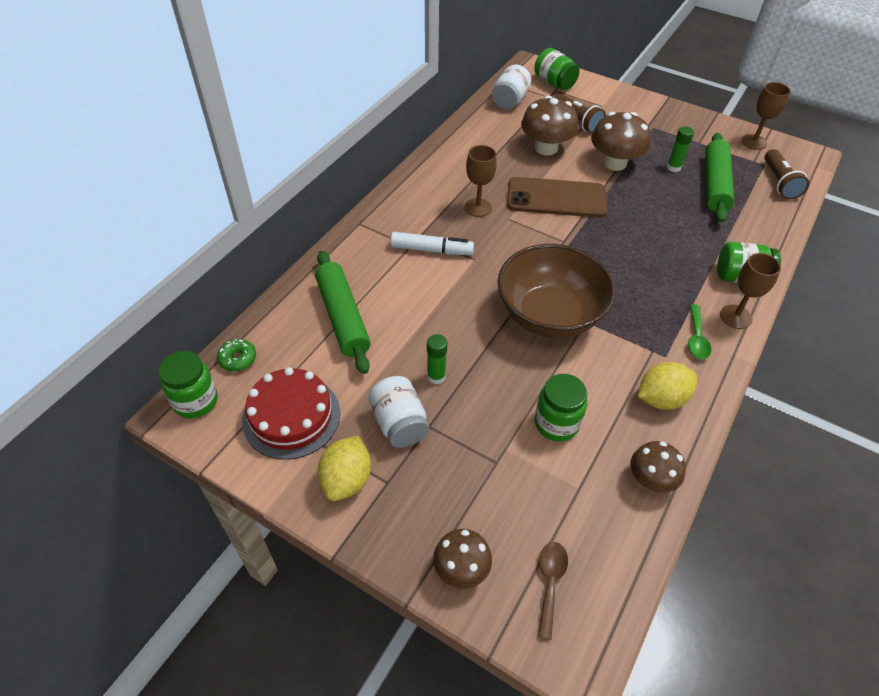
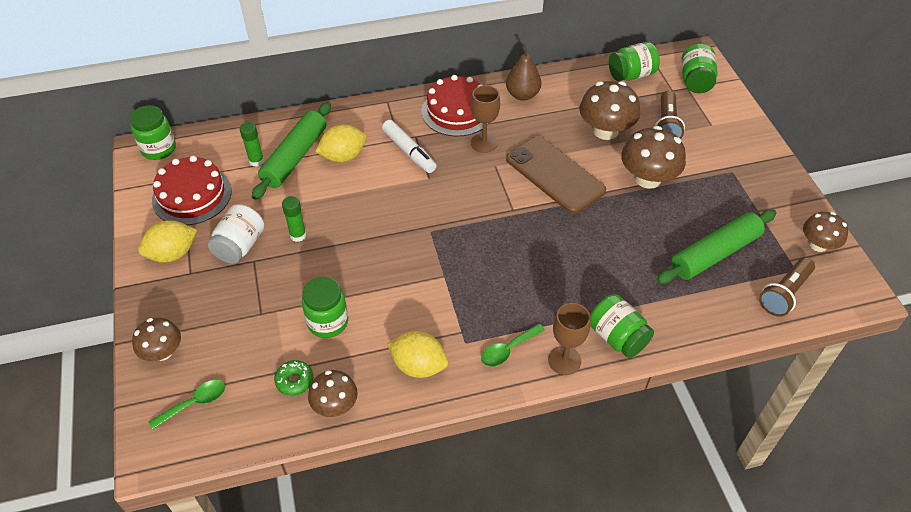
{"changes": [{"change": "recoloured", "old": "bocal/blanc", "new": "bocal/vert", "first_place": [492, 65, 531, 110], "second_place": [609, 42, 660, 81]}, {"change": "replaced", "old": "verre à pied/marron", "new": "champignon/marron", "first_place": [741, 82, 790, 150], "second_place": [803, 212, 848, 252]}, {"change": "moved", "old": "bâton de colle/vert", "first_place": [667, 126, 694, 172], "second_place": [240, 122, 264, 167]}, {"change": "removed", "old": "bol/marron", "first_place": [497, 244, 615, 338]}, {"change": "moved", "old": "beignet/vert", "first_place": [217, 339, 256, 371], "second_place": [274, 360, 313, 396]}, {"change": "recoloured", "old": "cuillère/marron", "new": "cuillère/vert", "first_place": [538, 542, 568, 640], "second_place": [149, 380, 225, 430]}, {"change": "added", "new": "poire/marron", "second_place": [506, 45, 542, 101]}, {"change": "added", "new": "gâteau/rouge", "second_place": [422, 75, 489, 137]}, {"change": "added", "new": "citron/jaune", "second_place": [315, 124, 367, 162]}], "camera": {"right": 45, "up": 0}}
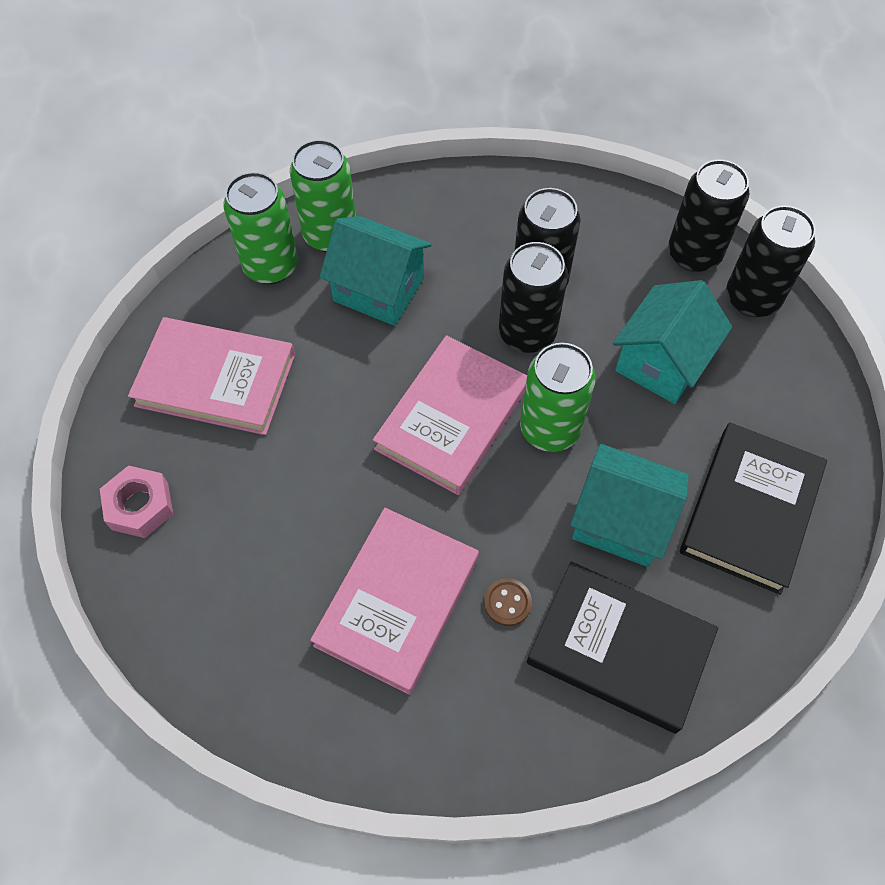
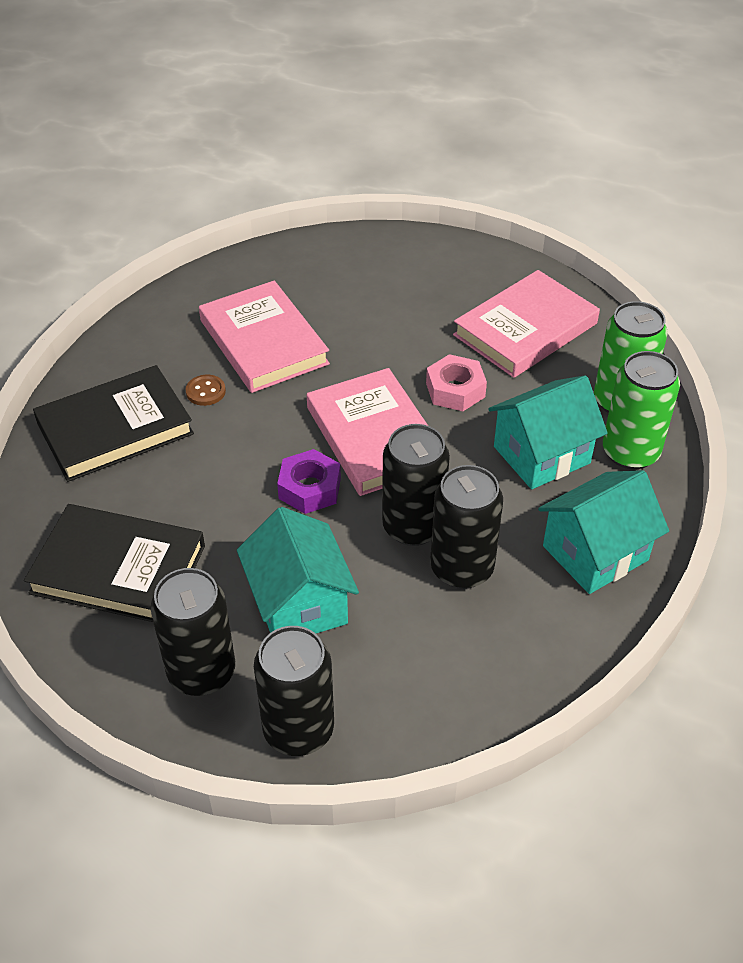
{"changes": [{"change": "moved", "old": "canette/noir", "first_place": [668, 160, 749, 272], "second_place": [151, 568, 235, 696]}, {"change": "replaced", "old": "canette/vert", "new": "écrou/violet", "first_place": [520, 343, 596, 452], "second_place": [277, 449, 341, 514]}, {"change": "turned", "old": "livre/noir", "first_place": [680, 423, 827, 595], "second_place": [24, 504, 205, 622], "degrees": -45}, {"change": "moved", "old": "maison/turquoise", "first_place": [570, 444, 689, 567], "second_place": [538, 470, 669, 594]}, {"change": "moved", "old": "écrou/rose", "first_place": [100, 465, 173, 538], "second_place": [426, 354, 487, 411]}], "camera": {"right": 125, "up": -15}}
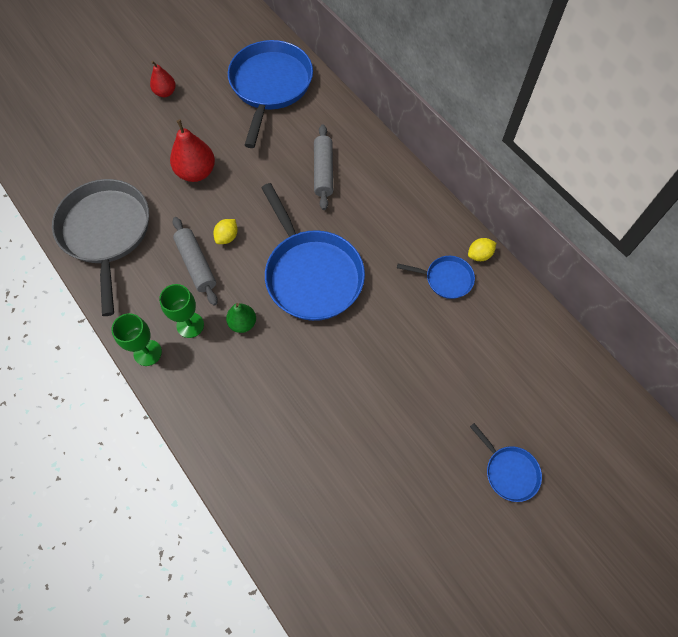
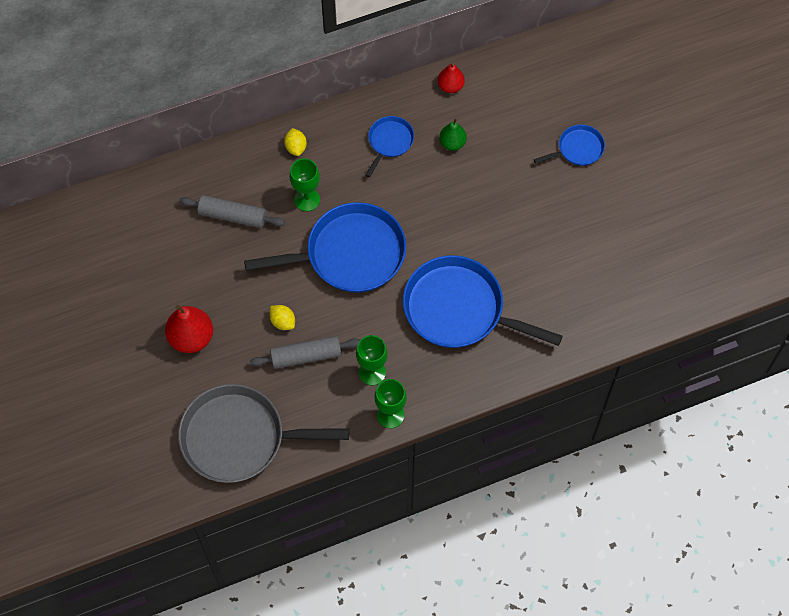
{"changes": [{"change": "moved", "old": "poêle/bleu", "first_place": [228, 40, 313, 148], "second_place": [403, 255, 563, 348]}, {"change": "moved", "old": "poire/rouge", "first_place": [150, 61, 176, 97], "second_place": [438, 63, 465, 93]}, {"change": "moved", "old": "citron/jaune", "first_place": [468, 238, 496, 261], "second_place": [284, 128, 307, 156]}, {"change": "moved", "old": "poire/vert", "first_place": [226, 303, 256, 333], "second_place": [439, 118, 467, 151]}, {"change": "added", "new": "verre à pied/vert", "second_place": [289, 158, 320, 211]}], "camera": {"right": -75, "up": 0}}
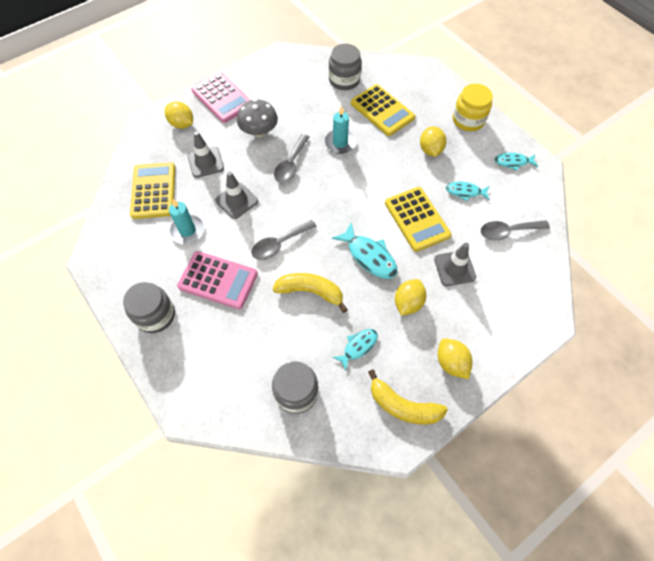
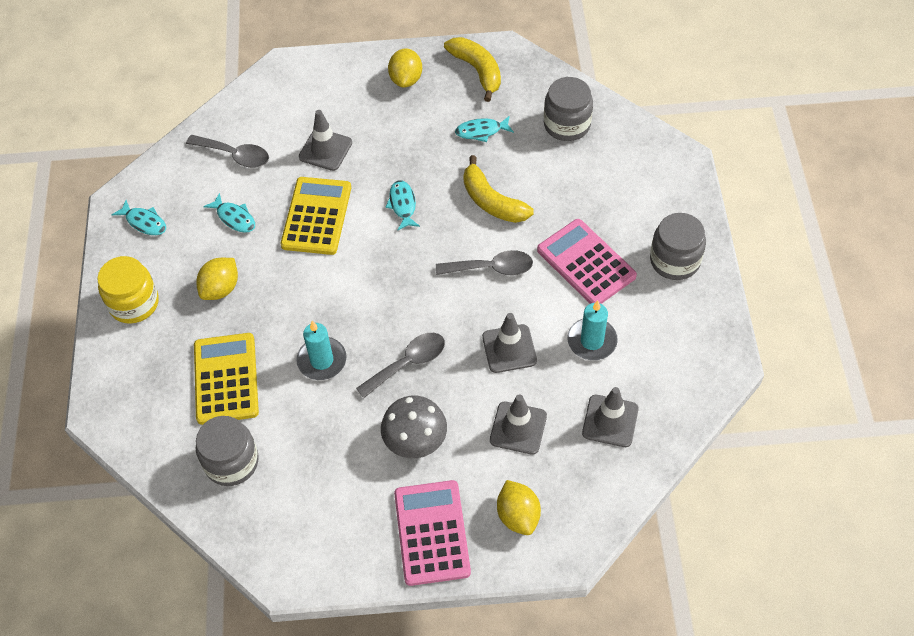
{"changes": [{"change": "replaced", "old": "calculatrice/jaune", "new": "cône de chantier/gris", "first_place": [130, 162, 175, 219], "second_place": [582, 387, 639, 447]}, {"change": "resized", "old": "poisson/turquoise", "first_place": [332, 222, 397, 279], "second_place": [385, 180, 420, 230], "factor": 0.63}, {"change": "removed", "old": "citron/jaune", "first_place": [395, 279, 426, 316]}], "camera": {"right": -145, "up": -5}}
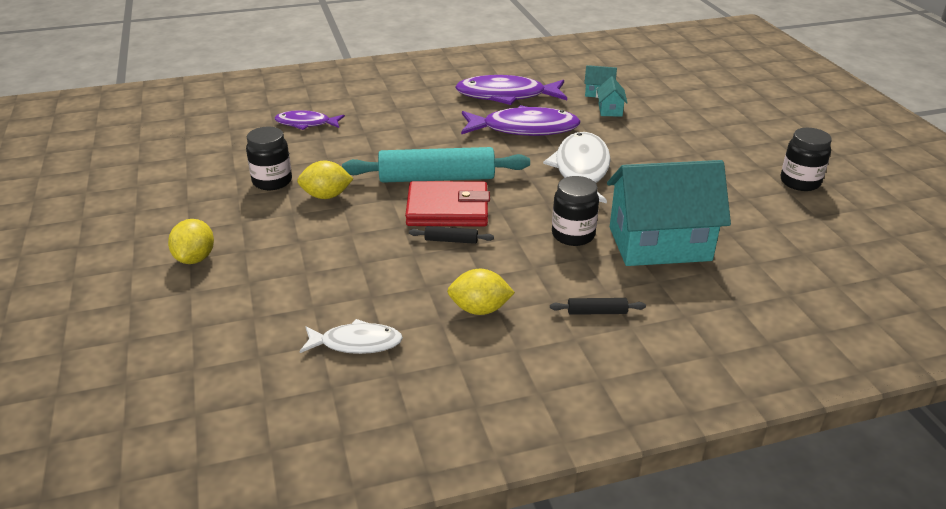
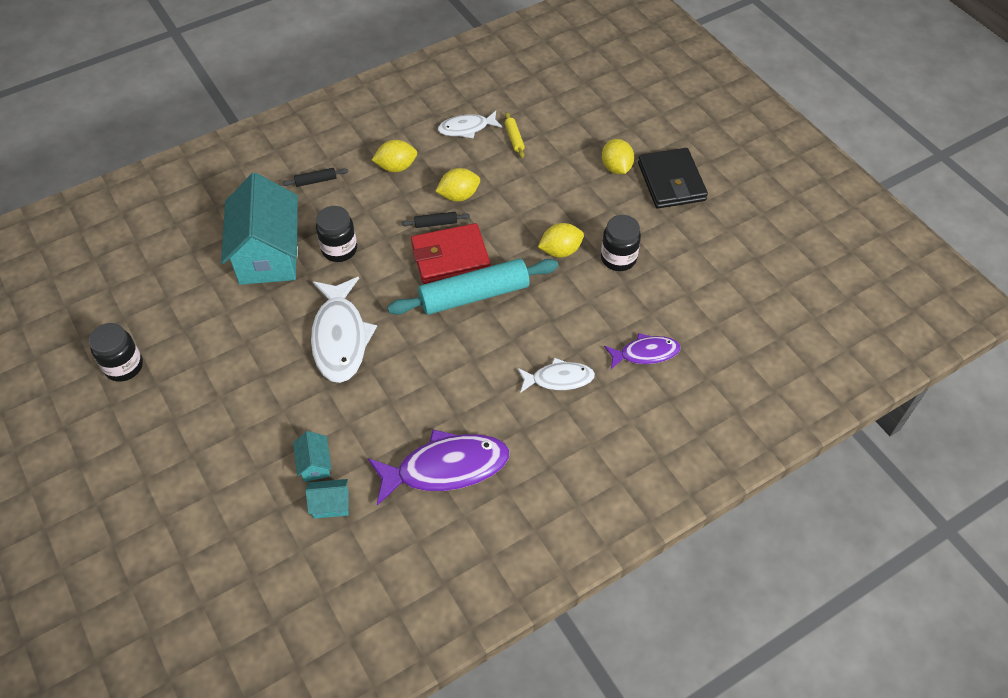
{"changes": [{"change": "removed", "old": "poisson/violet", "first_place": [461, 105, 581, 136]}, {"change": "turned", "old": "maison/turquoise", "first_place": [607, 160, 731, 266], "second_place": [221, 173, 298, 285], "degrees": -75}, {"change": "added", "new": "rouleau à pâtisserie/jaune", "second_place": [505, 112, 525, 158]}, {"change": "added", "new": "portefeuille/noir", "second_place": [638, 148, 708, 209]}, {"change": "added", "new": "citron/jaune", "second_place": [435, 168, 480, 202]}, {"change": "added", "new": "poisson/blanc", "second_place": [517, 358, 595, 393]}], "camera": {"right": 165, "up": 20}}
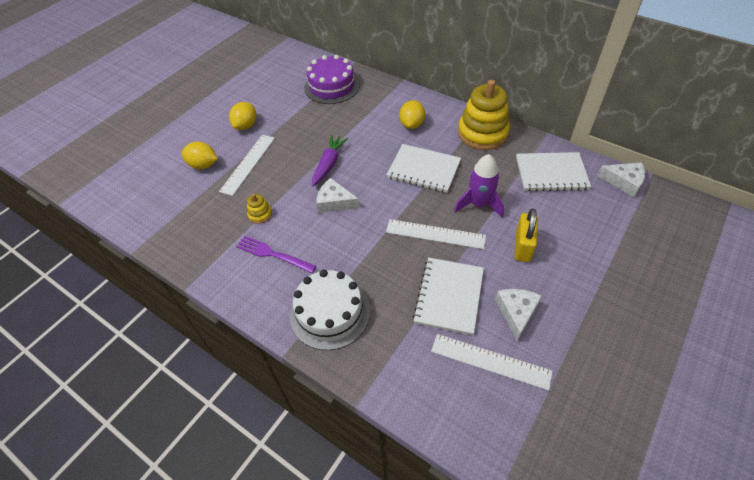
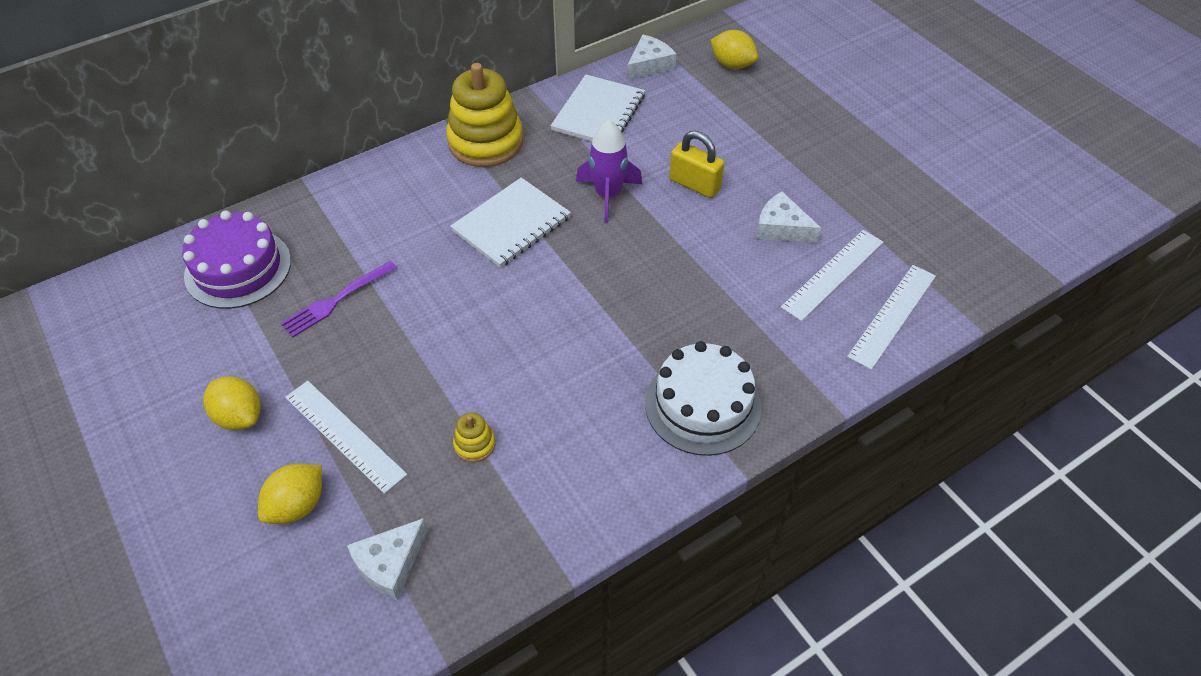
{"changes": [{"change": "moved", "old": "citron/jaune", "first_place": [399, 100, 425, 129], "second_place": [711, 30, 758, 69]}, {"change": "removed", "old": "carotte/violet", "first_place": [312, 135, 349, 186]}, {"change": "moved", "old": "fromage/blanc", "first_place": [316, 178, 359, 213], "second_place": [347, 518, 428, 601]}, {"change": "moved", "old": "règle/blanc", "first_place": [386, 219, 486, 249], "second_place": [847, 265, 936, 370]}, {"change": "moved", "old": "fourchette/violet", "first_place": [236, 236, 316, 273], "second_place": [280, 261, 397, 338]}, {"change": "removed", "old": "carnet/blanc", "first_place": [413, 257, 484, 335]}], "camera": {"right": -70, "up": 0}}
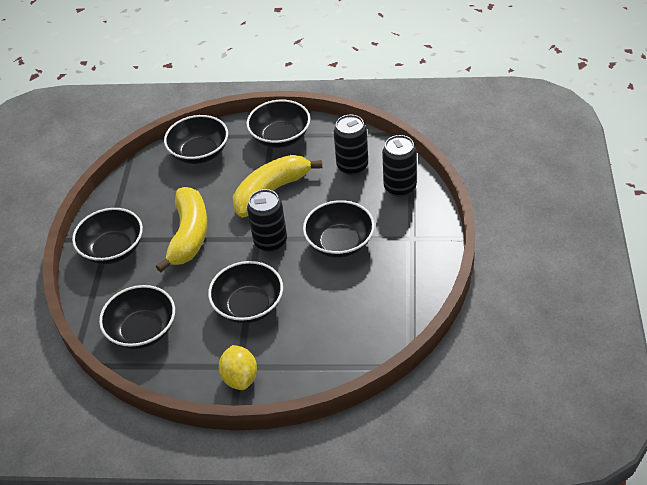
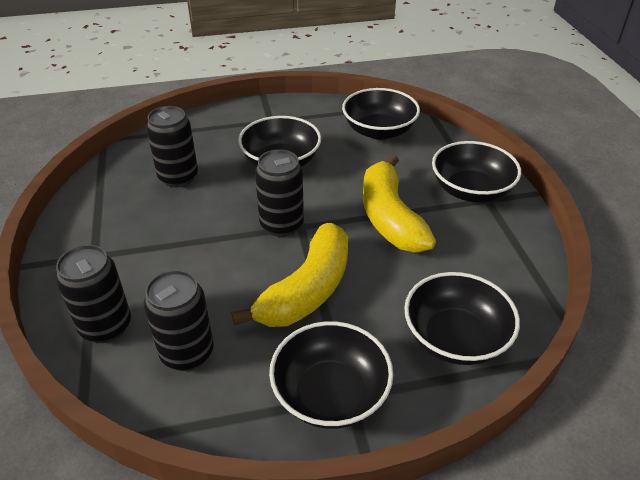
{"changes": [{"change": "removed", "old": "bol/noir", "first_place": [303, 200, 375, 258]}, {"change": "removed", "old": "citron/jaune", "first_place": [219, 345, 257, 390]}, {"change": "added", "new": "canette/noir", "second_place": [146, 106, 198, 187]}], "camera": {"right": 160, "up": -5}}
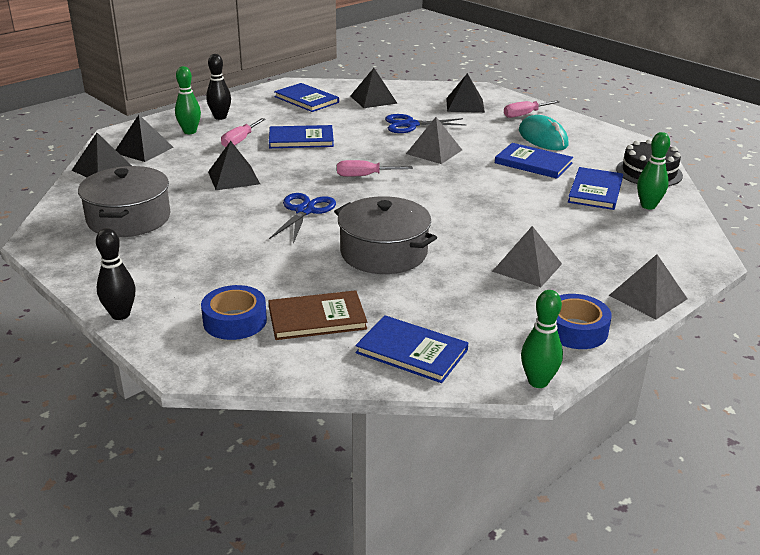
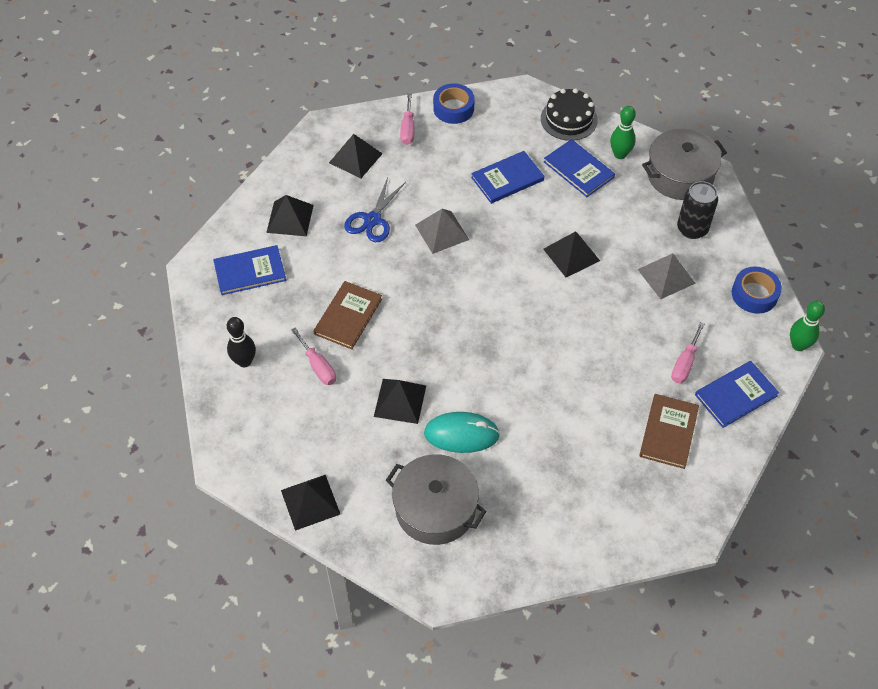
{"changes": [{"change": "removed", "old": "quille/vert", "first_place": [175, 66, 201, 134]}, {"change": "moved", "old": "pyramide/noir", "first_place": [116, 115, 173, 162], "second_place": [543, 232, 600, 277]}, {"change": "moved", "old": "souris/turquoise", "first_place": [519, 115, 569, 150], "second_place": [424, 412, 500, 453]}, {"change": "recoloured", "old": "livre/bleu", "new": "livre/marron", "first_place": [269, 125, 334, 148], "second_place": [314, 281, 382, 349]}, {"change": "moved", "old": "tournevis/rose", "first_place": [337, 160, 413, 177], "second_place": [671, 322, 705, 383]}, {"change": "removed", "old": "ciseaux/bleu", "first_place": [269, 193, 336, 244]}, {"change": "moved", "old": "marmite/gris", "first_place": [334, 196, 437, 274], "second_place": [642, 129, 727, 200]}, {"change": "removed", "old": "quille/noir", "first_place": [96, 228, 135, 320]}, {"change": "removed", "old": "pyramide/gris", "first_place": [609, 254, 687, 319]}, {"change": "moved", "old": "ruban adhésif/bleu", "first_place": [201, 285, 267, 340], "second_place": [433, 83, 475, 124]}, {"change": "added", "new": "canette/noir", "second_place": [677, 181, 718, 239]}], "camera": {"right": -60, "up": 25}}
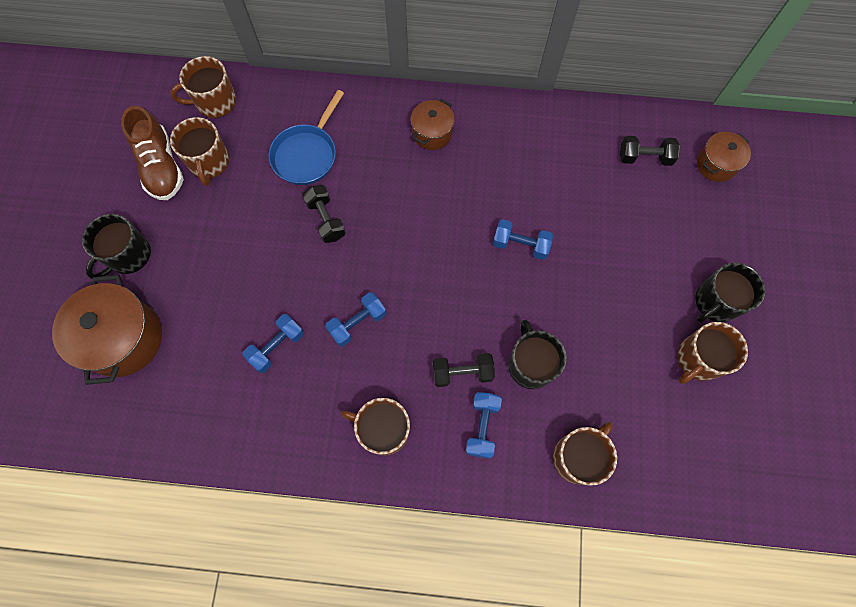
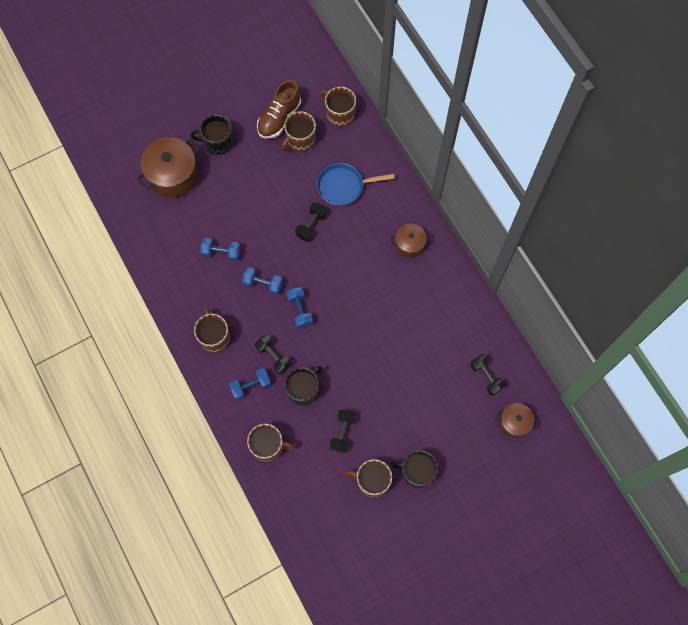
{"changes": [{"change": "moved", "old": "haltère/bleu", "first_place": [493, 219, 553, 260], "second_place": [286, 287, 313, 328]}, {"change": "added", "new": "haltère/noir", "second_place": [330, 410, 356, 453]}], "camera": {"right": 55, "up": 0}}
